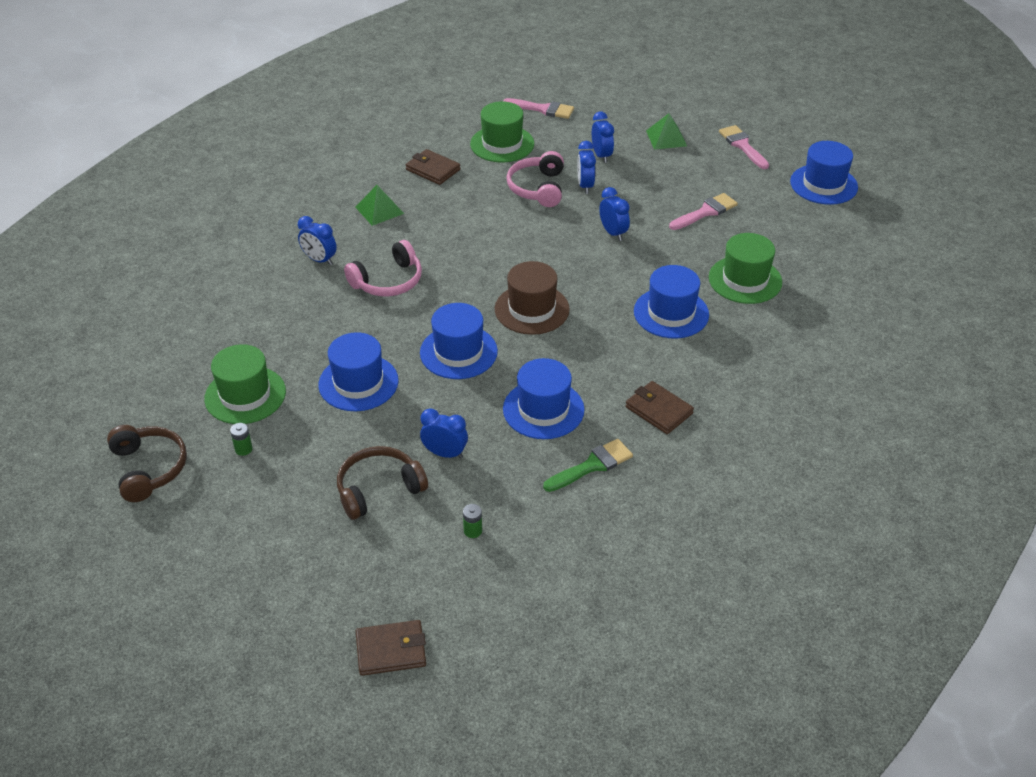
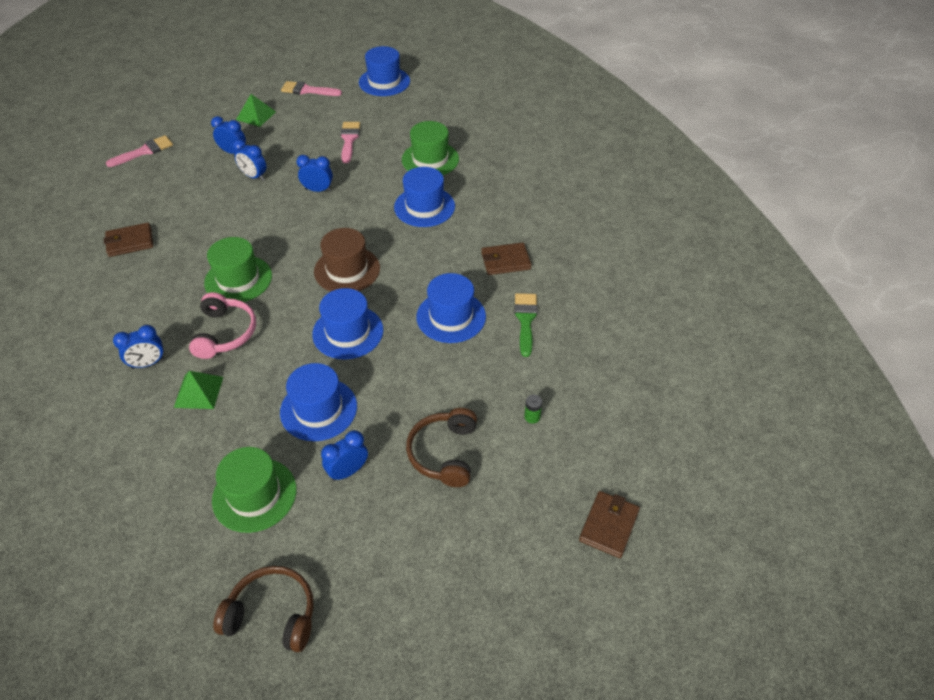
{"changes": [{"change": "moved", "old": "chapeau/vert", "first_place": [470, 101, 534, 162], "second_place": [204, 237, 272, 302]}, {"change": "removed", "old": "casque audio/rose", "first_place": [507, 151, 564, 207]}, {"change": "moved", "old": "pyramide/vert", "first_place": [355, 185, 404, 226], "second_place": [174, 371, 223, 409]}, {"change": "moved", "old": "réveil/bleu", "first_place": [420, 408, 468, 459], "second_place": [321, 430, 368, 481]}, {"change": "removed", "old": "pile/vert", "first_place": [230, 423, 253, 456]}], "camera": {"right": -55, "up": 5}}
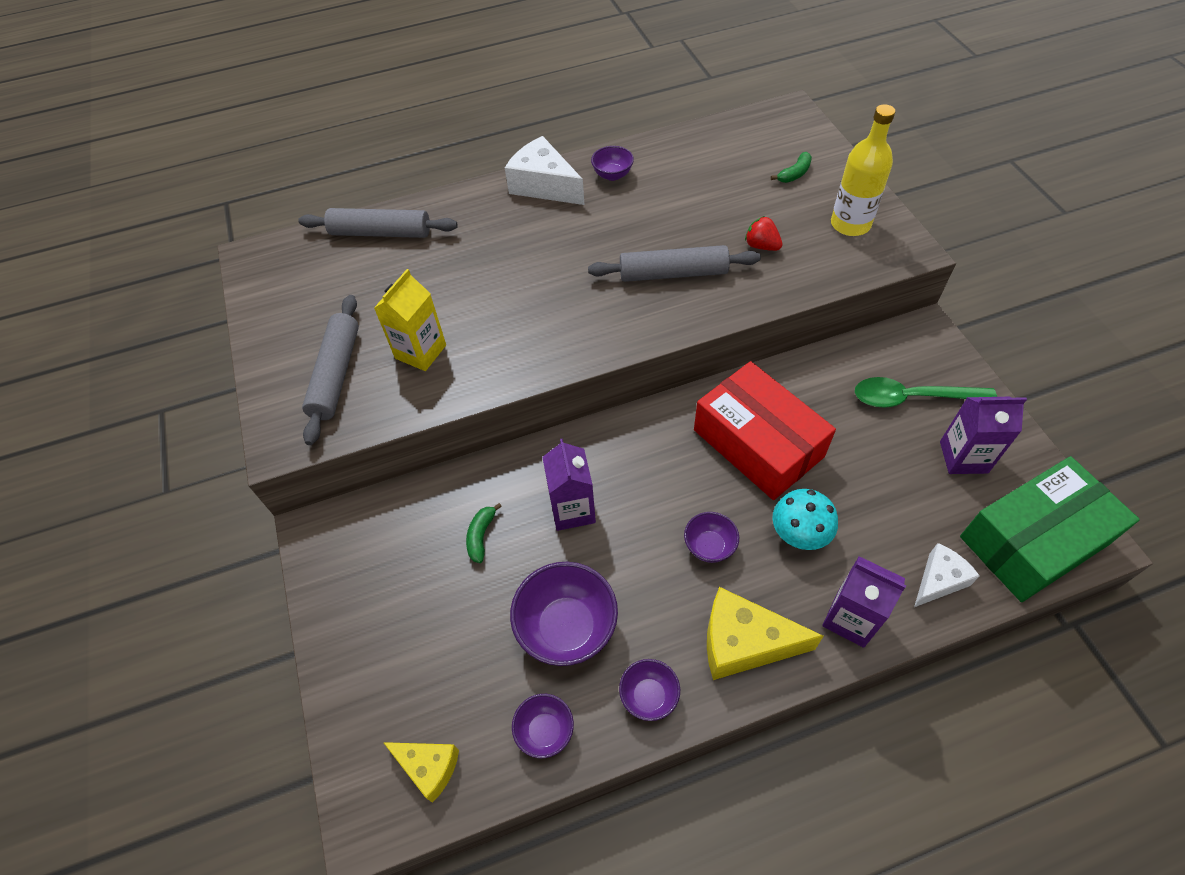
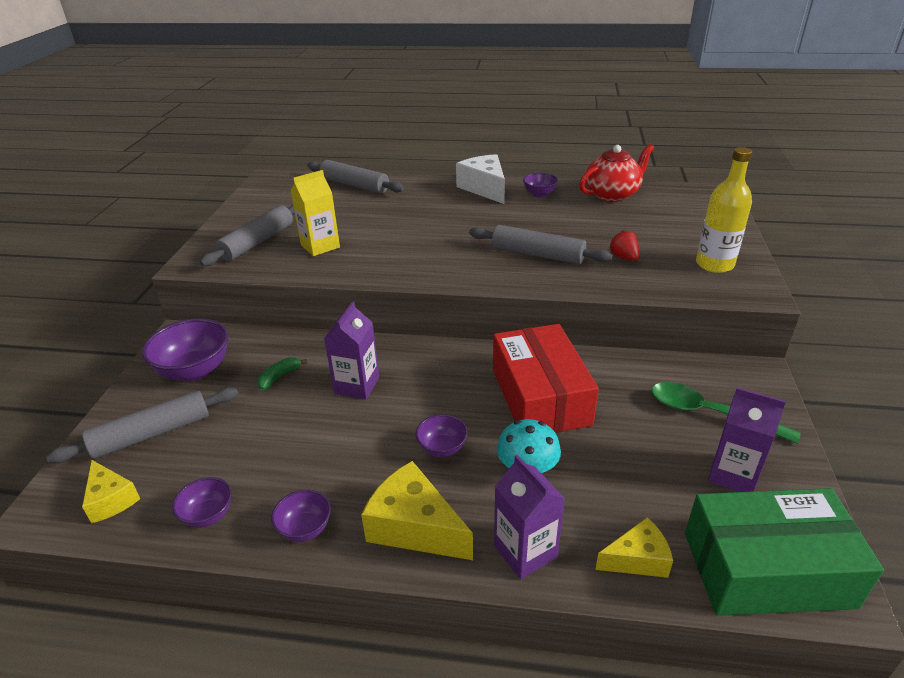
{"changes": [{"change": "removed", "old": "banane/vert", "first_place": [771, 152, 812, 183]}, {"change": "recoloured", "old": "fromage/blanc", "new": "fromage/jaune", "first_place": [914, 543, 980, 607], "second_place": [595, 517, 673, 578]}, {"change": "moved", "old": "bol/violet", "first_place": [510, 562, 618, 666], "second_place": [142, 318, 228, 381]}, {"change": "added", "new": "théière/rouge", "second_place": [579, 144, 654, 202]}, {"change": "added", "new": "rouleau à pâtisserie/gris", "second_place": [46, 388, 238, 463]}], "camera": {"right": 25, "up": -20}}
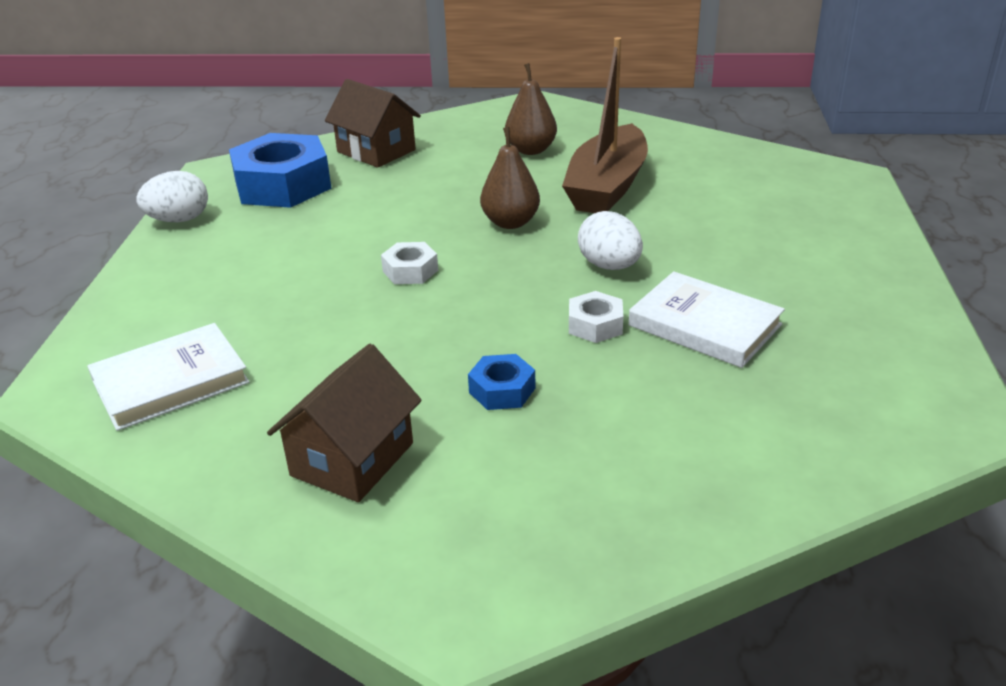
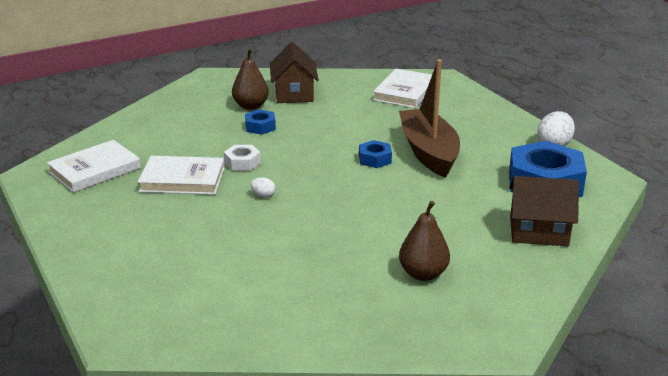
{"changes": [{"change": "moved", "old": "bateau/marron", "first_place": [562, 37, 648, 213], "second_place": [399, 59, 460, 178]}, {"change": "moved", "old": "poire/marron", "first_place": [480, 127, 540, 229], "second_place": [232, 48, 269, 110]}, {"change": "resized", "old": "œuf/blanc", "first_place": [578, 211, 643, 270], "second_place": [250, 177, 276, 198], "factor": 0.51}, {"change": "recoloured", "old": "écrou/blanc", "new": "écrou/bleu", "first_place": [381, 242, 438, 284], "second_place": [359, 140, 392, 168]}, {"change": "added", "new": "livre/blanc", "second_place": [47, 140, 141, 193]}], "camera": {"right": 145, "up": -5}}
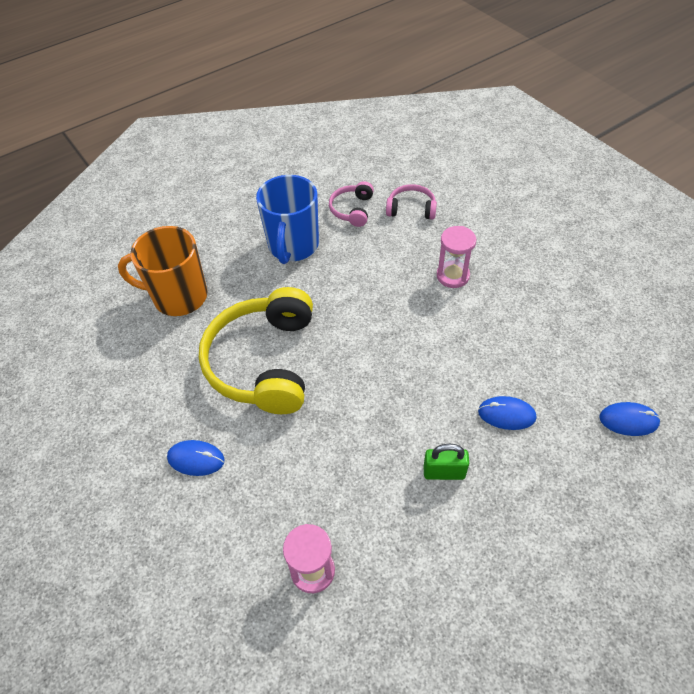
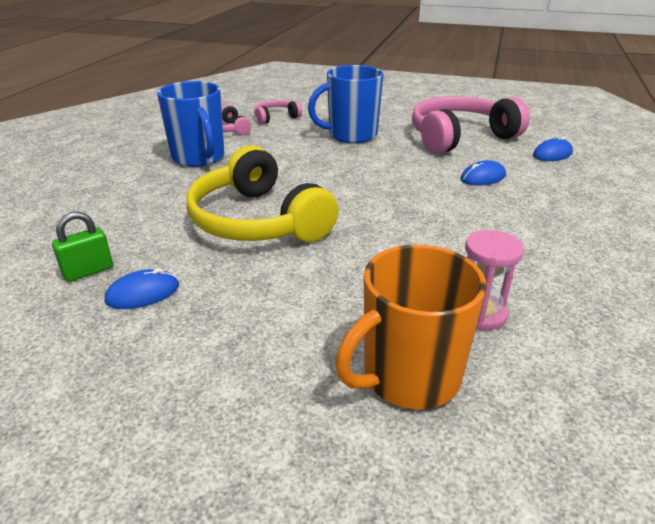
{"changes": [{"change": "moved", "old": "tasse/orange", "first_place": [118, 226, 207, 316], "second_place": [335, 245, 486, 409]}, {"change": "replaced", "old": "sablier/rose", "new": "tasse/bleu", "first_place": [436, 226, 477, 288], "second_place": [308, 65, 384, 143]}, {"change": "moved", "old": "souris/bleu", "first_place": [167, 440, 224, 476], "second_place": [104, 268, 179, 309]}, {"change": "moved", "old": "cadenas/vert", "first_place": [423, 444, 469, 480], "second_place": [52, 211, 113, 282]}, {"change": "added", "new": "casque audio/rose", "second_place": [412, 96, 530, 154]}], "camera": {"right": -40, "up": -20}}
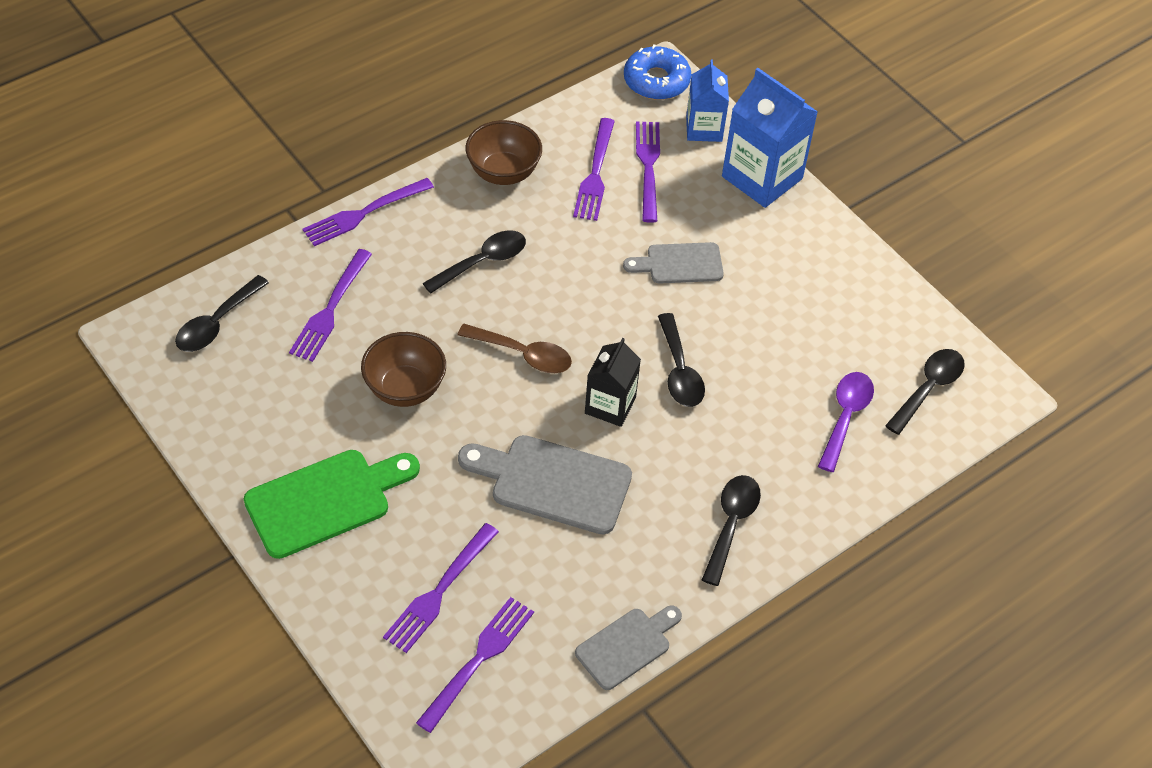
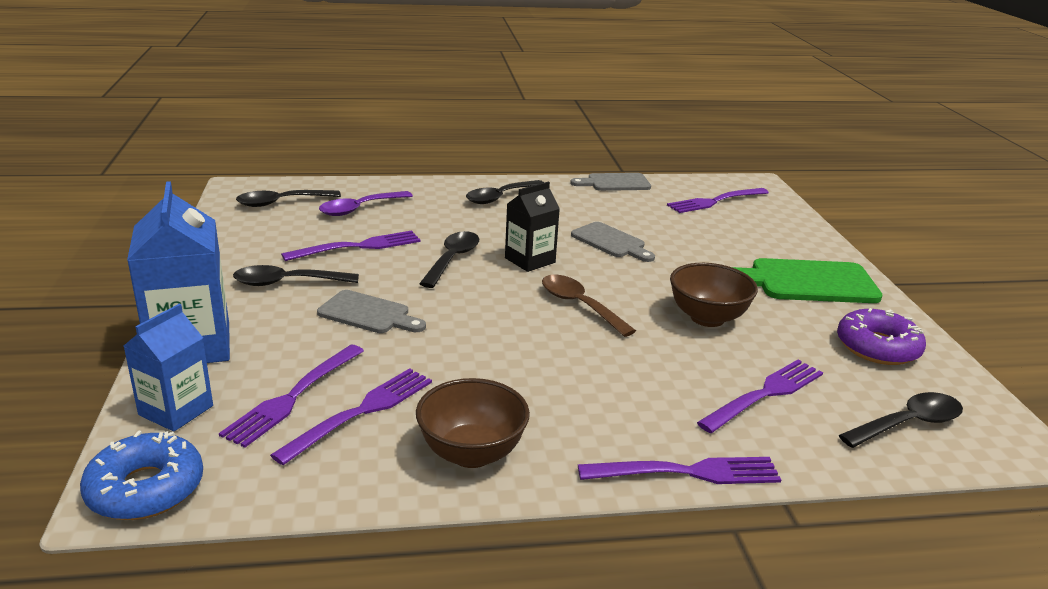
{"changes": [{"change": "moved", "old": "cuillère/noir", "first_place": [422, 230, 526, 294], "second_place": [233, 265, 359, 286]}, {"change": "resized", "old": "planche à découper/gris", "first_place": [458, 435, 632, 535], "second_place": [571, 222, 655, 262], "factor": 0.63}, {"change": "moved", "old": "fourchette/violet", "first_place": [383, 523, 499, 653], "second_place": [281, 231, 420, 261]}, {"change": "added", "new": "beignet/violet", "second_place": [837, 308, 926, 365]}], "camera": {"right": -150, "up": -25}}
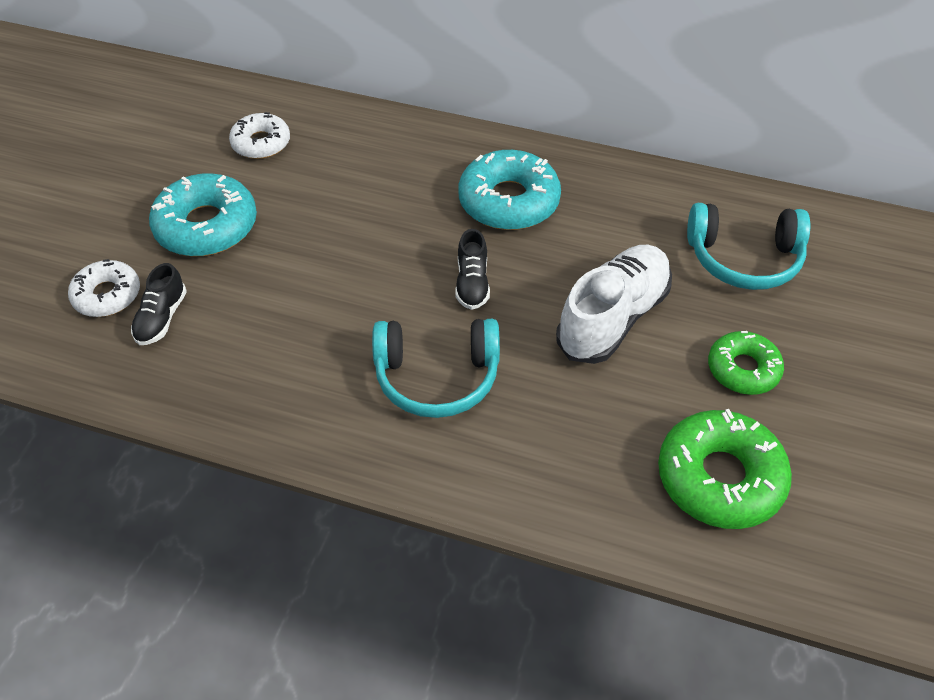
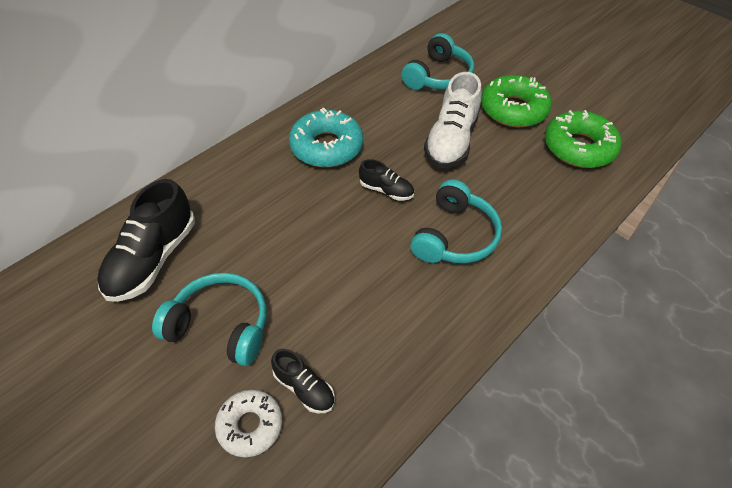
{"changes": [{"change": "replaced", "old": "beignet/blanc", "new": "chaussure/noir", "first_place": [229, 112, 290, 159], "second_place": [97, 179, 195, 302]}, {"change": "replaced", "old": "beignet/turquoise", "new": "casque audio/turquoise", "first_place": [149, 173, 257, 257], "second_place": [152, 273, 267, 366]}, {"change": "turned", "old": "chaussure/blanc", "first_place": [556, 245, 672, 364], "second_place": [424, 72, 482, 168], "degrees": -135}, {"change": "resized", "old": "beignet/vert", "first_place": [708, 331, 784, 395], "second_place": [481, 75, 552, 127], "factor": 1.6}], "camera": {"right": -65, "up": 0}}
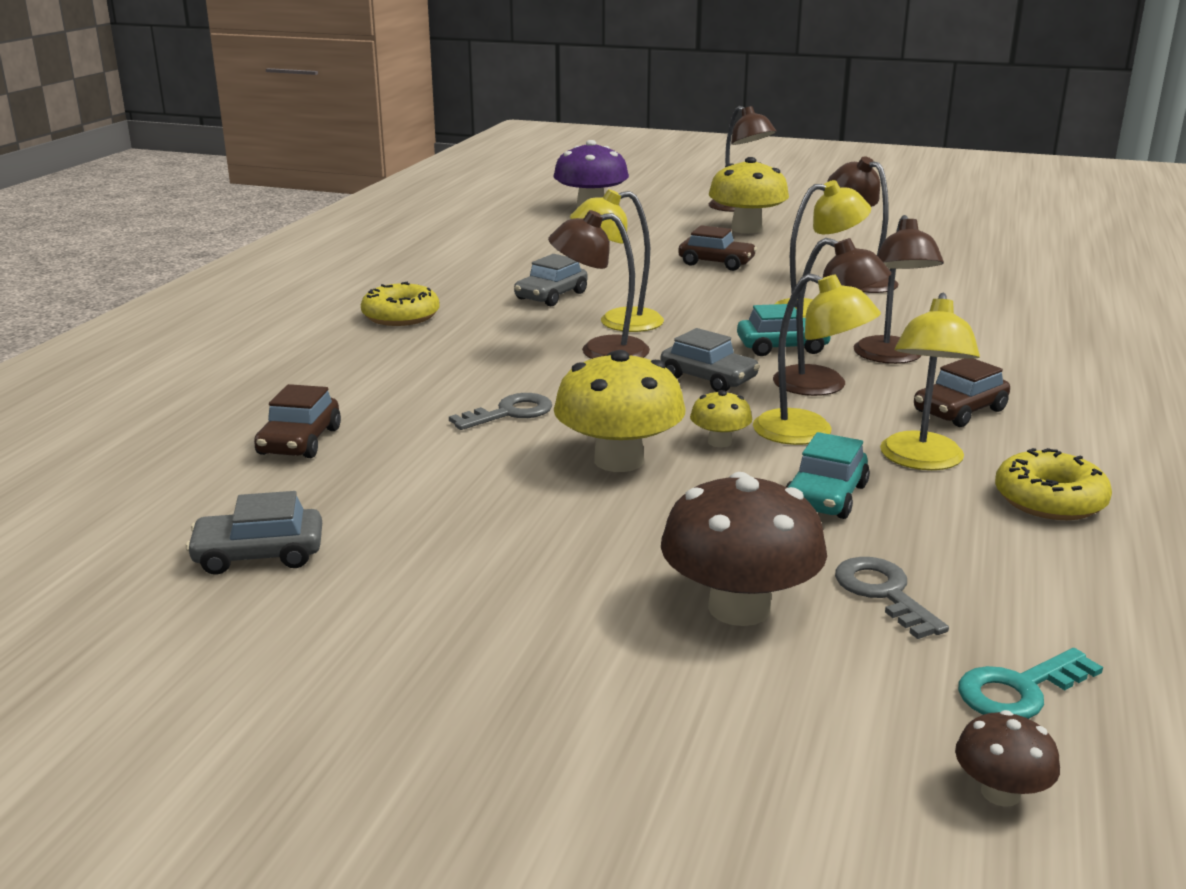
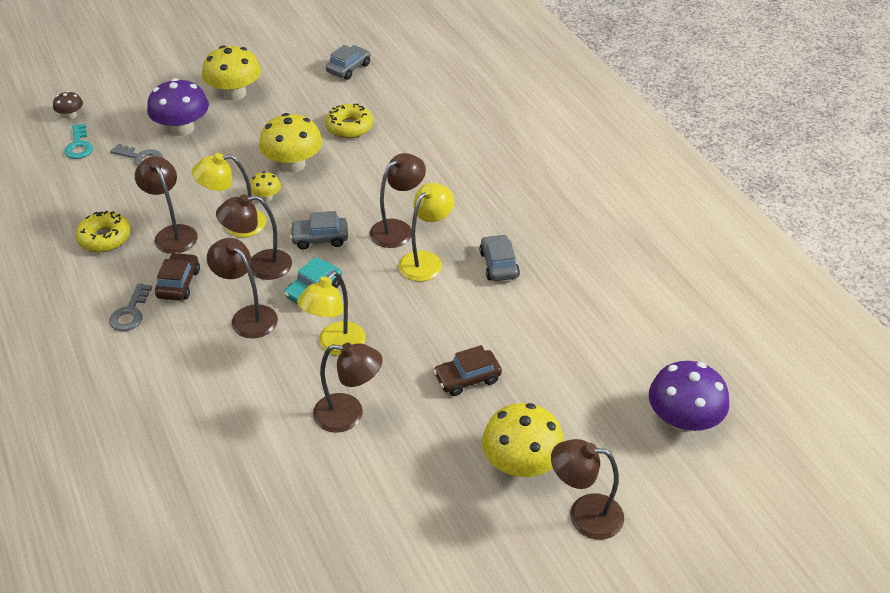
{"changes": [{"change": "moved", "old": "beignet/jaune", "first_place": [361, 282, 439, 326], "second_place": [325, 104, 373, 138]}, {"change": "recoloured", "old": "lampe/jaune", "new": "lampe/marron", "first_place": [880, 293, 980, 470], "second_place": [135, 156, 198, 254]}, {"change": "removed", "old": "voiture/marron", "first_place": [254, 384, 341, 458]}, {"change": "moved", "old": "clé/gris", "first_place": [449, 393, 552, 430], "second_place": [109, 283, 152, 331]}, {"change": "removed", "old": "voiture/turquoise", "first_place": [786, 432, 870, 519]}, {"change": "recoloured", "old": "champignon/marron", "new": "champignon/violet", "first_place": [661, 472, 827, 626], "second_place": [147, 78, 209, 136]}, {"change": "turned", "old": "clé/turquoise", "first_place": [958, 648, 1103, 719], "second_place": [64, 124, 93, 159], "degrees": 150}, {"change": "added", "new": "champignon/jaune", "second_place": [202, 45, 261, 100]}], "camera": {"right": 135, "up": 20}}
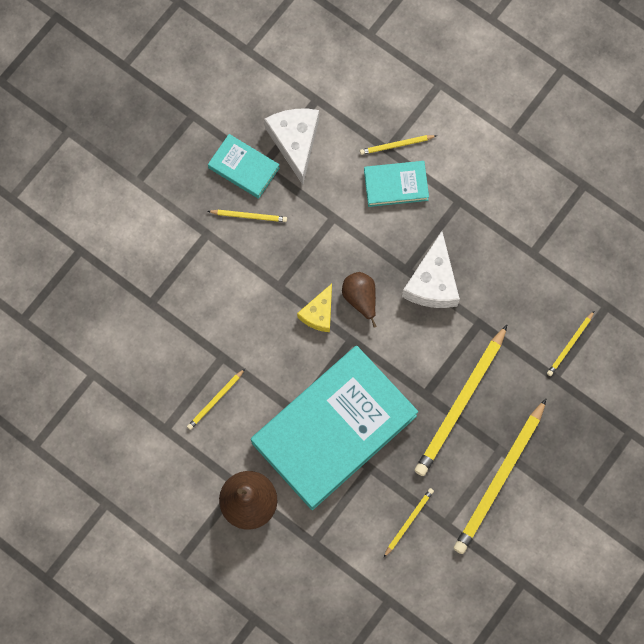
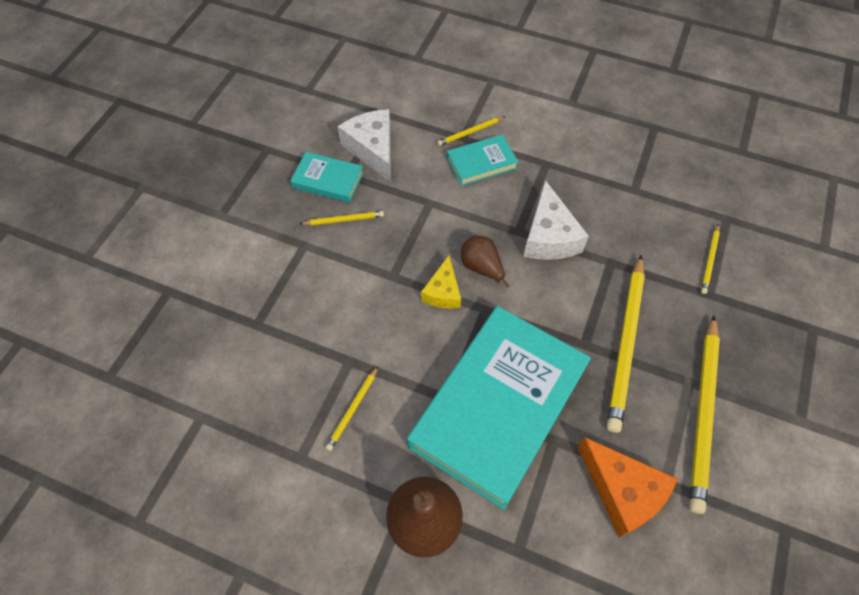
{"changes": [{"change": "replaced", "old": "crayon/jaune", "new": "fromage/orange", "first_place": [384, 488, 434, 557], "second_place": [578, 437, 678, 537]}], "camera": {"right": -15, "up": -15}}
